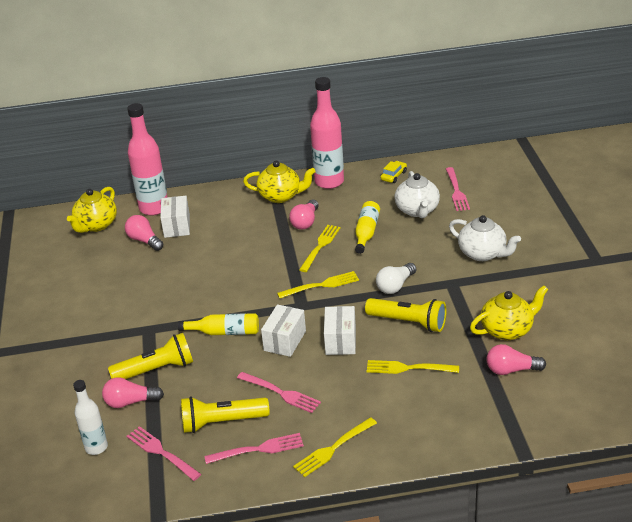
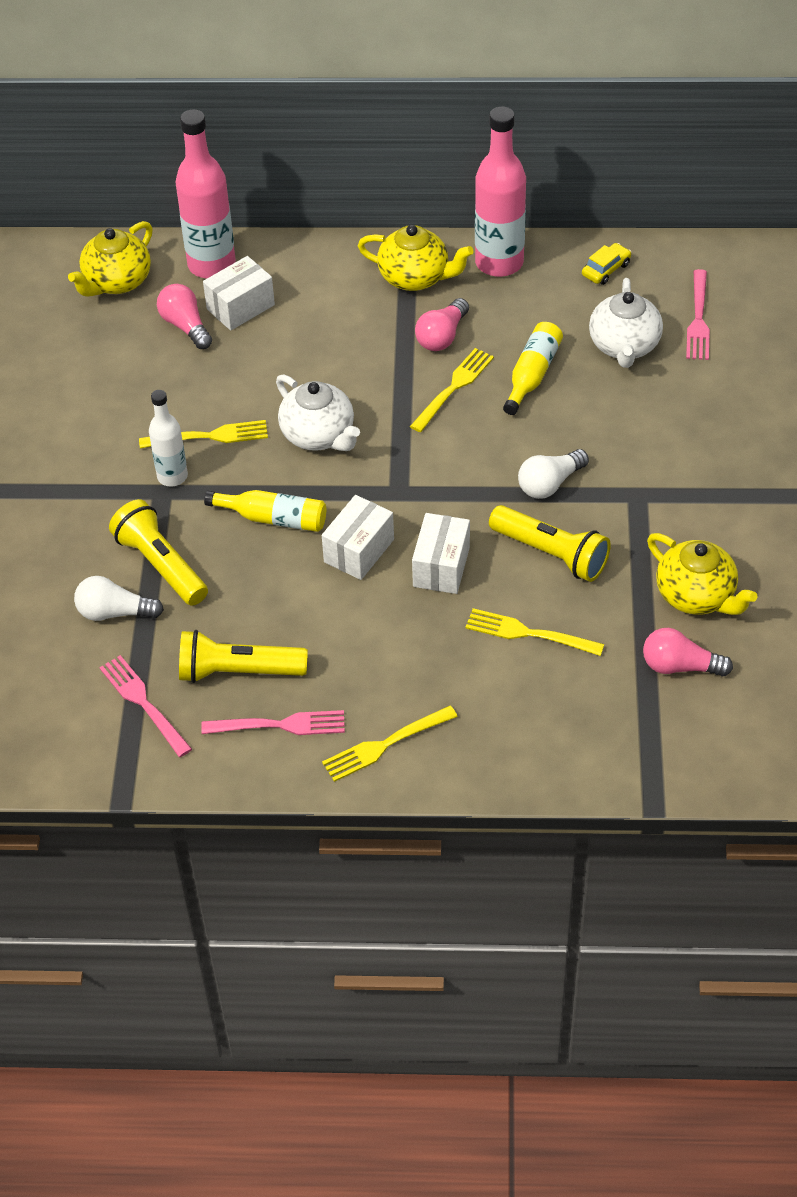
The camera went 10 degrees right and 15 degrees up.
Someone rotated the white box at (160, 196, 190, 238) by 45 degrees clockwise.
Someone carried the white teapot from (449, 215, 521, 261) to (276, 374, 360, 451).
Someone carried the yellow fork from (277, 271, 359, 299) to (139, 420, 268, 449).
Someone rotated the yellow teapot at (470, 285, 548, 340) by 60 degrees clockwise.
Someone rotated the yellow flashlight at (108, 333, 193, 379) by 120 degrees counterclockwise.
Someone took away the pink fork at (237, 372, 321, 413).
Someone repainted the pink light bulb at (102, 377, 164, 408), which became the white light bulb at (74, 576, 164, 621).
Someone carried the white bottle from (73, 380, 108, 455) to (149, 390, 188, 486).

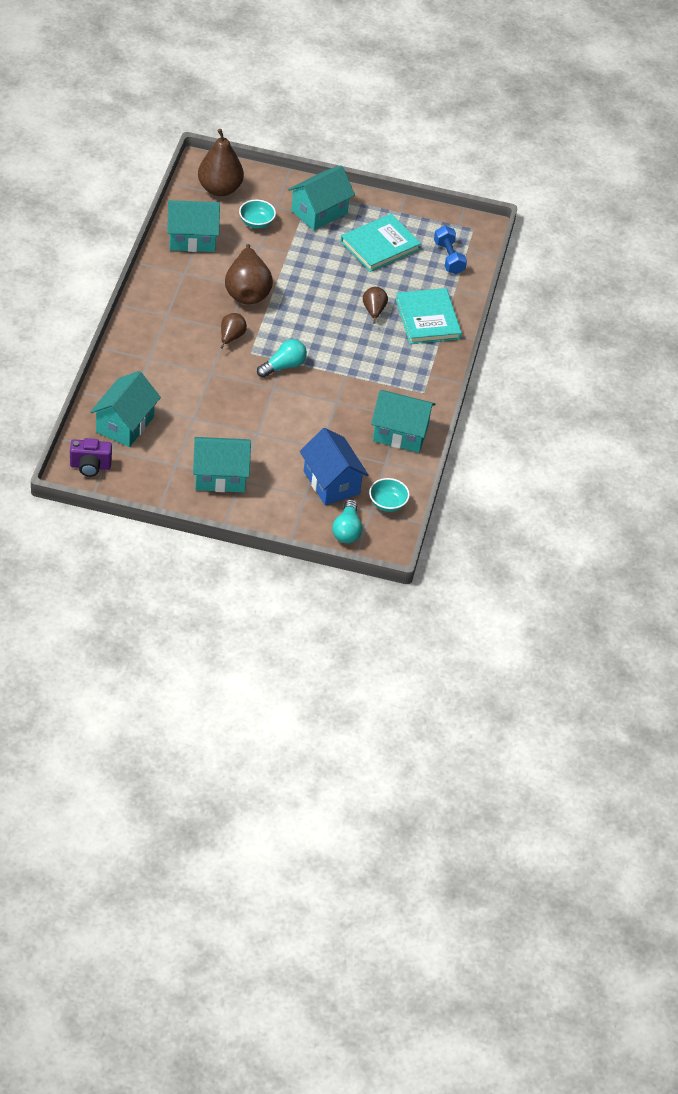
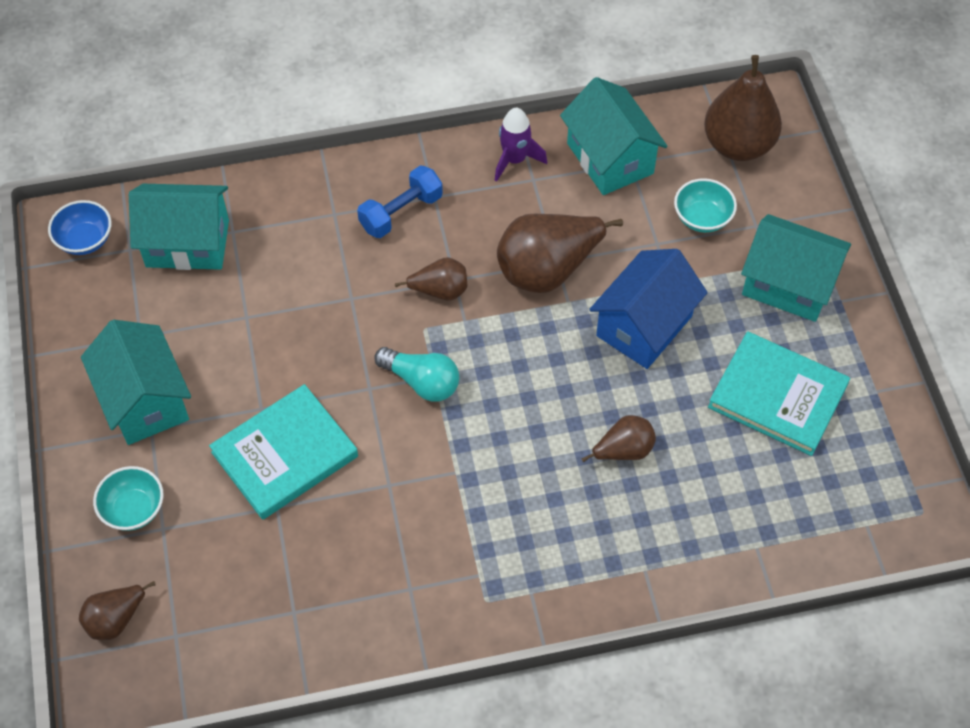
The camera went 70 degrees right and 10 degrees up.
Someone carried the blue dumbbell from (434, 225, 467, 274) to (357, 165, 443, 238).
Someone carried the turquoise book from (396, 288, 462, 344) to (209, 384, 358, 520).
Someone took away the turquoise house at (371, 390, 436, 453).
Someone carried the blue house from (300, 428, 369, 505) to (589, 249, 708, 369).
Someone swapped the purple camera at (70, 438, 112, 477) for the blue bowl at (48, 200, 112, 255).
Someone carried the turquoise bowl from (369, 478, 410, 512) to (93, 466, 164, 531).
Someone swapped the turquoise light bulb at (332, 499, 362, 543) for the brown pear at (79, 581, 156, 640).
Someone put down the purple rocket at (495, 108, 547, 182).

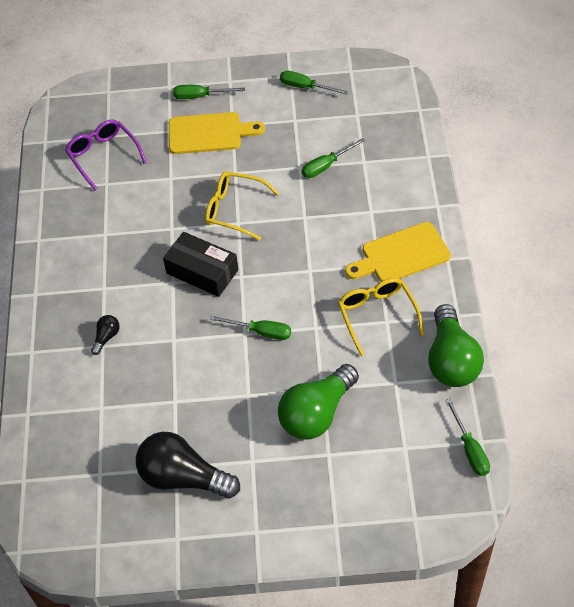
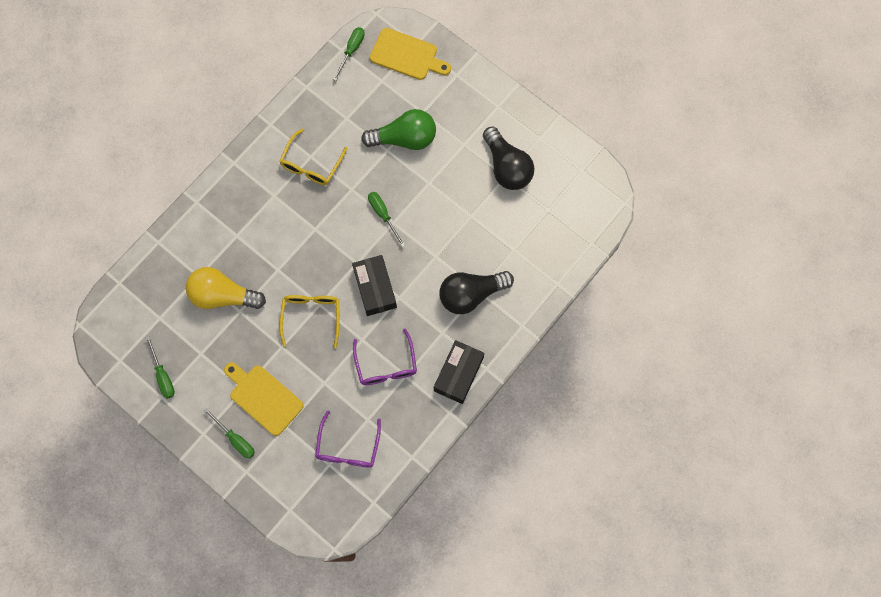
The camera went 140 degrees left and 20 degrees up.
Someone swapped the green screwdriver at (302, 138, 366, 178) for the yellow light bulb at (186, 267, 266, 309).
Someone rotated the yellow glasses at (205, 171, 279, 240) by 150 degrees counterclockwise.
Someone carried the yellow cutting board from (345, 222, 451, 282) to (370, 28, 451, 80).
Someone took away the green light bulb at (428, 304, 484, 387).
Someone scaled the black light bulb at (91, 315, 120, 355) by 2.30.
Someone put down the purple glasses at (353, 329, 417, 385).
Someone put down the black box at (434, 340, 484, 404).

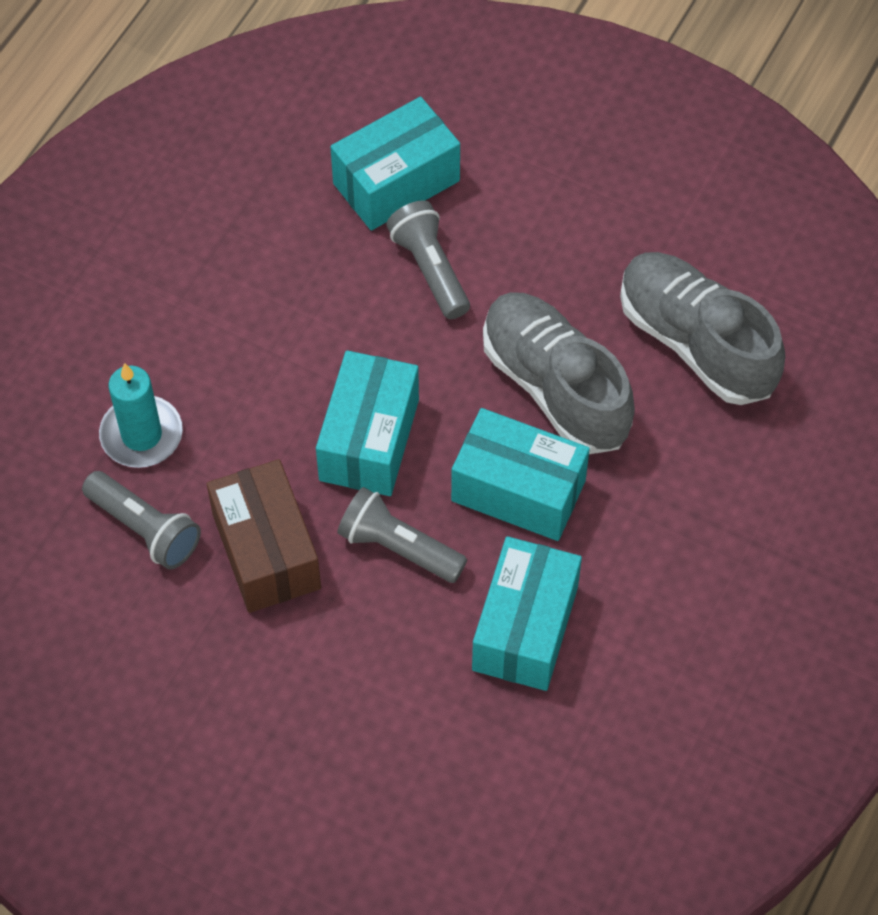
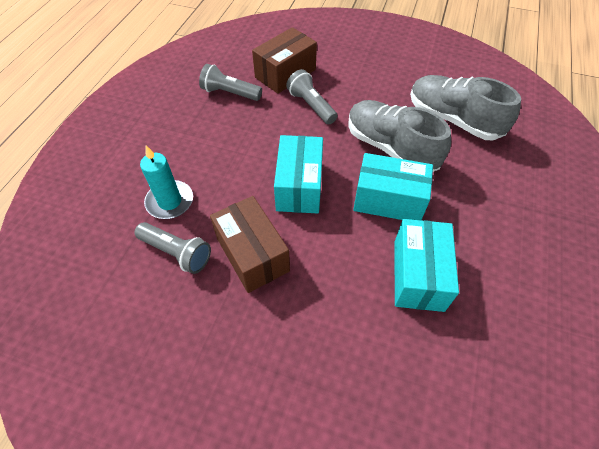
The camera went 10 degrees left and 5 degrees down.
Someone repainted the turquoise box at (330, 97, 460, 231), which became the brown box at (252, 27, 317, 94).
Someone carried the grey flashlight from (337, 487, 467, 583) to (199, 64, 262, 101).

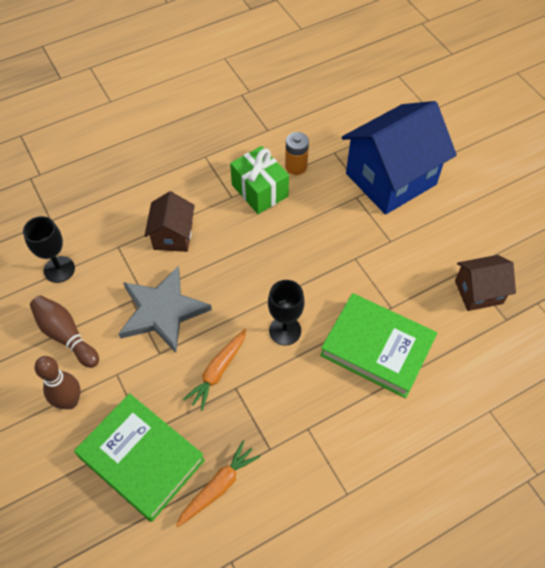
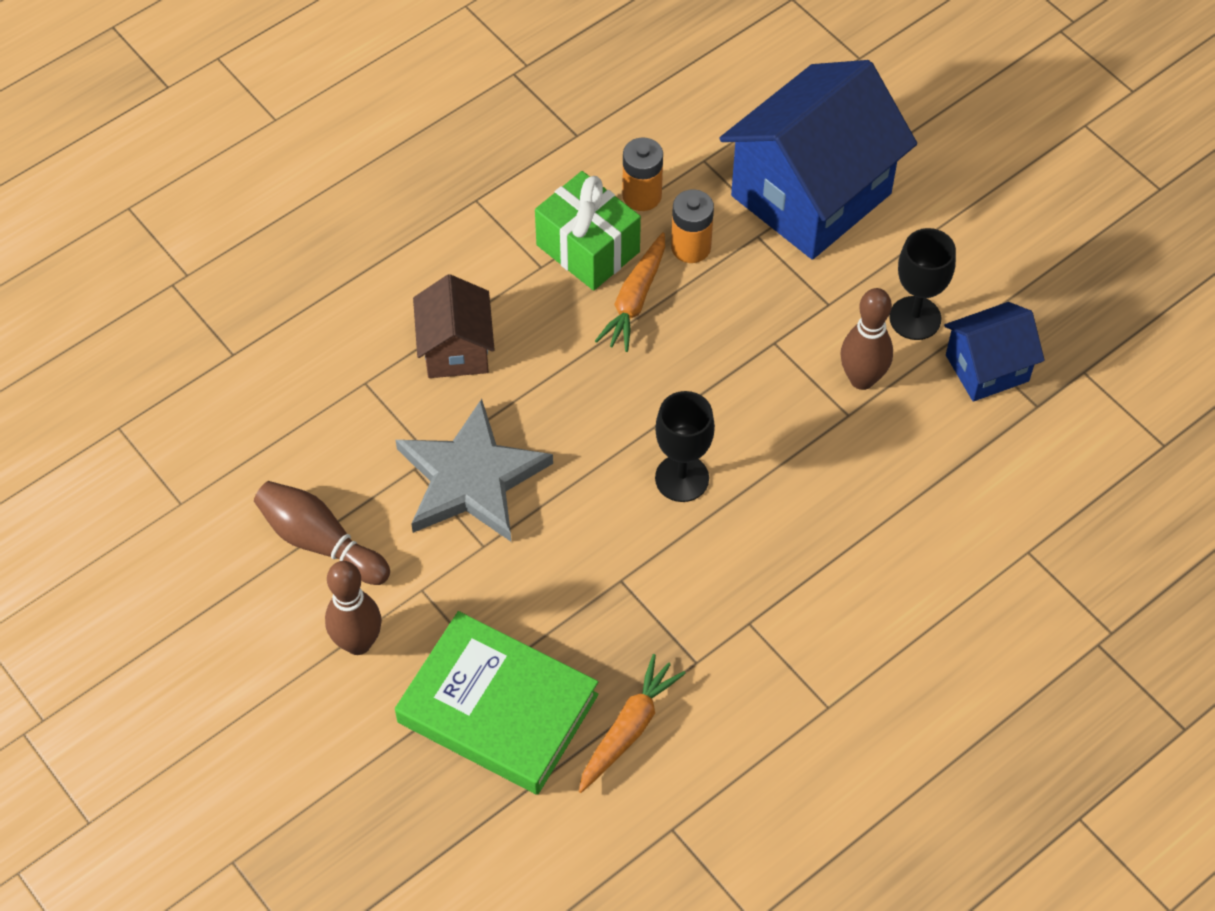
The camera went 10 degrees left and 0 degrees up.
Someone carried the black goblet from (23, 216, 75, 283) to (889, 228, 956, 340).
Someone repainted the brown house at (455, 255, 516, 311), which became the blue house at (944, 302, 1045, 402).
Someone took away the green book at (320, 293, 437, 398).
Someone carried the orange carrot from (183, 329, 246, 411) to (595, 232, 665, 352).
Someone put down the orange battery at (671, 189, 714, 263).
Someone put down the brown bowling pin at (840, 288, 893, 390).

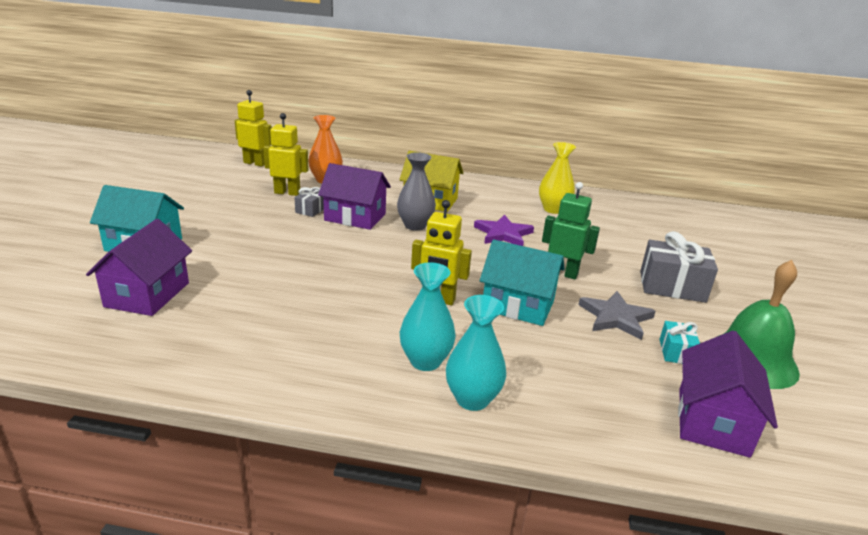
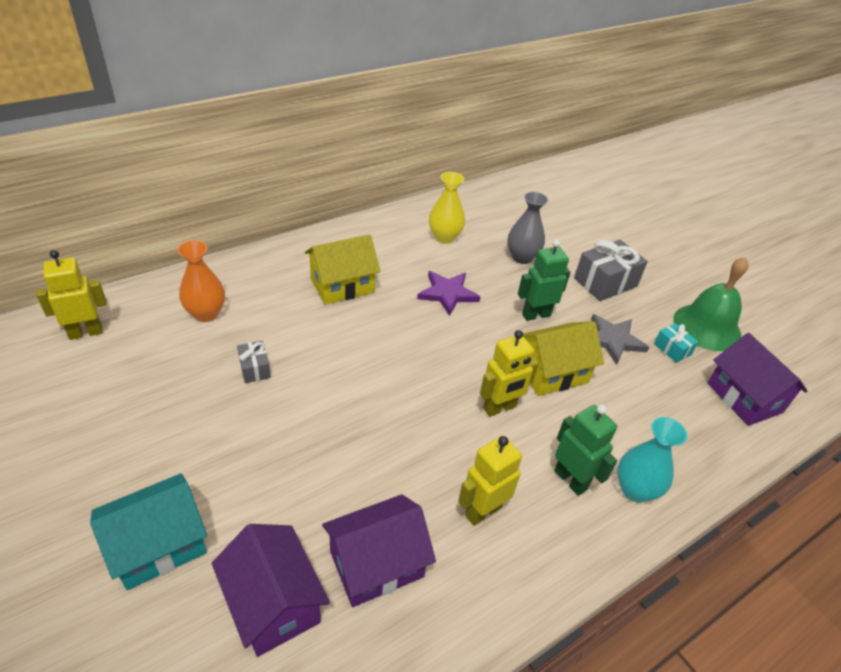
The camera went 45 degrees left and 15 degrees up.
Someone carried the yellow robot from (263, 113, 309, 196) to (458, 436, 522, 526).
Someone carried the grey vase from (397, 152, 436, 231) to (507, 192, 548, 264).
Someone carried the purple house from (318, 163, 391, 230) to (322, 494, 436, 607).
Someone repainted the turquoise house at (480, 240, 565, 326), which became the yellow house at (523, 322, 604, 396).
Someone swapped the turquoise vase at (400, 262, 456, 371) for the green robot at (554, 405, 617, 496).

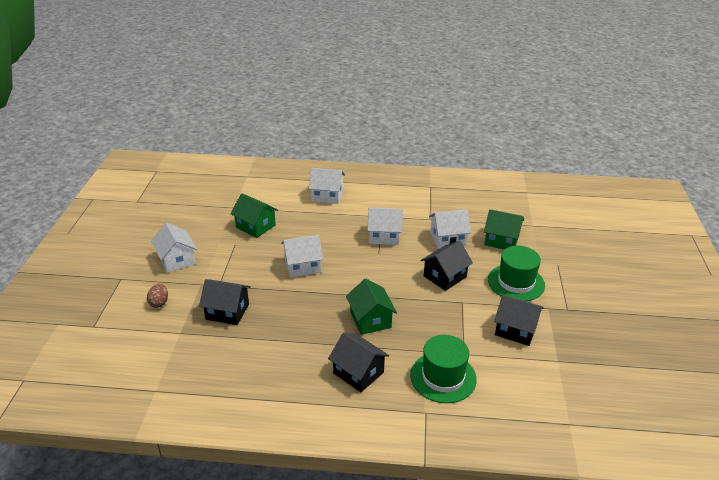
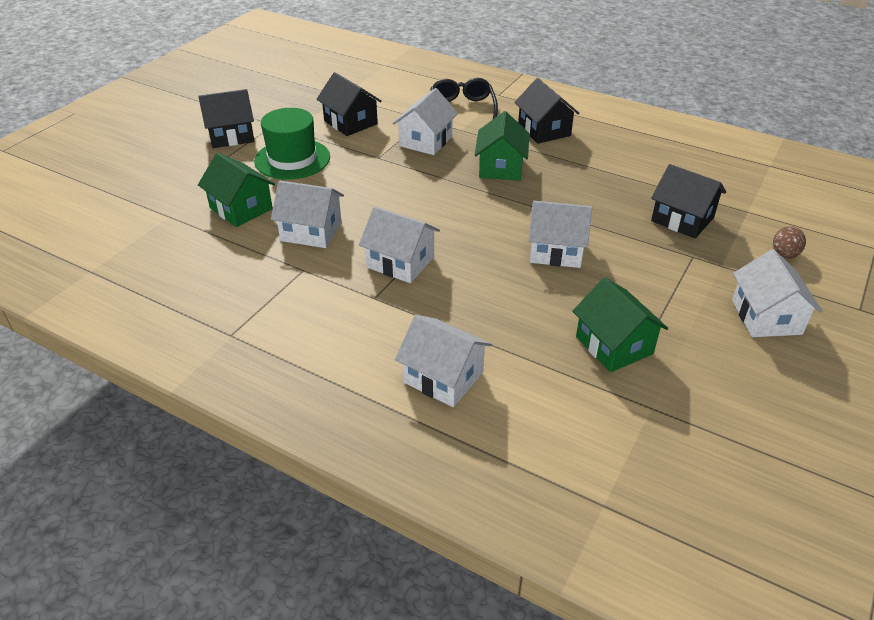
The camera went 155 degrees left and 5 degrees up.
Someone carried the black house from (421, 241, 473, 291) to (198, 89, 254, 148).
Someone swapped the green hat at (410, 335, 477, 403) for the black glasses at (431, 78, 498, 119).
Someone put down the white house at (393, 88, 458, 155).

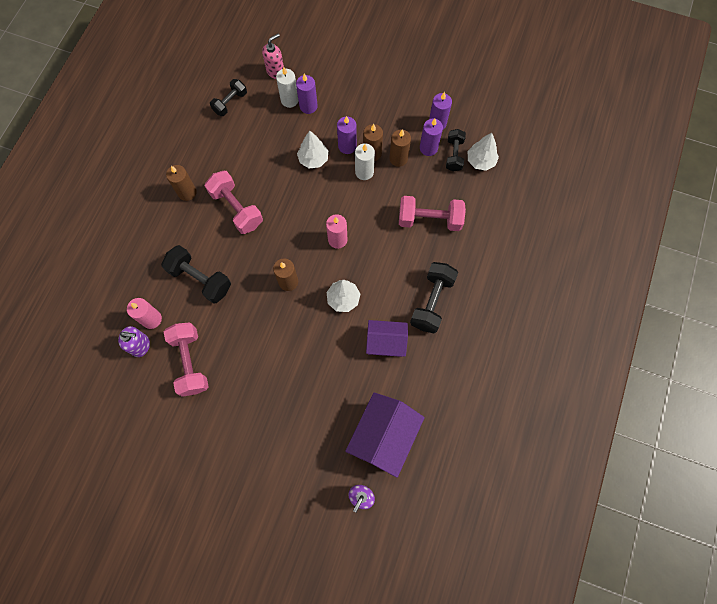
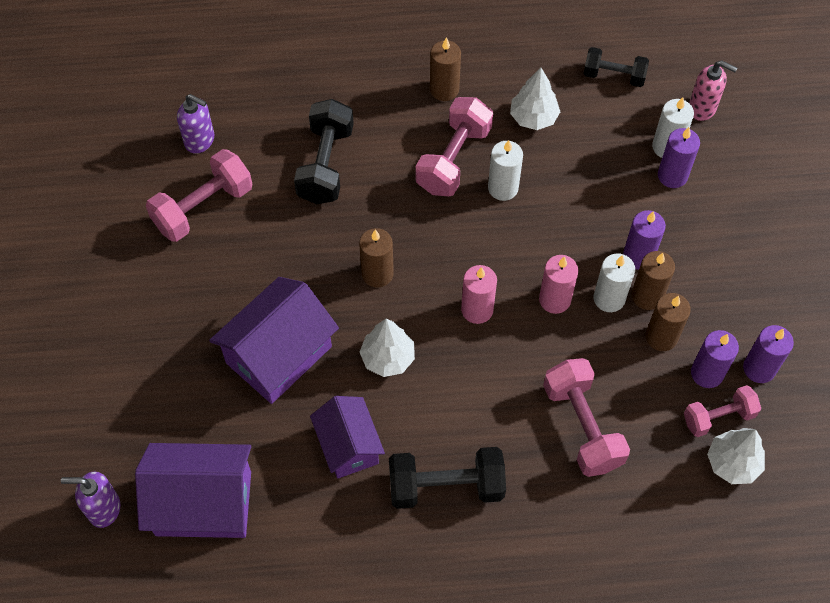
The camera went 65 degrees right and 10 degrees down.
Someone repainted the black dumbbell at (446, 129, 466, 172), which became the pink dumbbell at (684, 385, 761, 437).
Someone carried the white tree from (297, 131, 328, 169) to (510, 68, 560, 130).
Someone carried the pink candle from (127, 298, 162, 329) to (539, 255, 578, 314).
Someone rotated the purple soap dispenser at (118, 326, 150, 357) by 45 degrees counterclockwise.
Someone put down the white candle at (488, 140, 523, 201).
Someone put down the purple house at (209, 277, 339, 404).

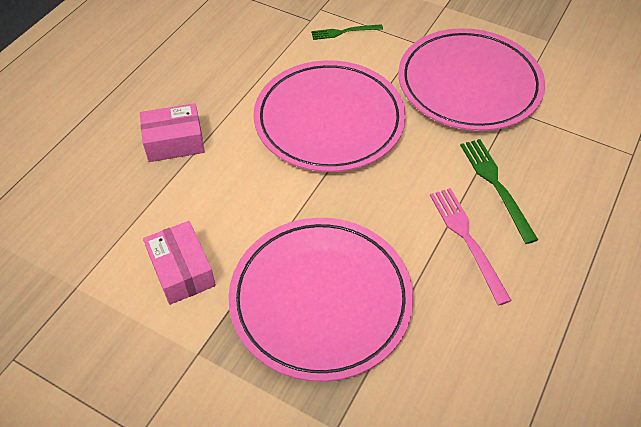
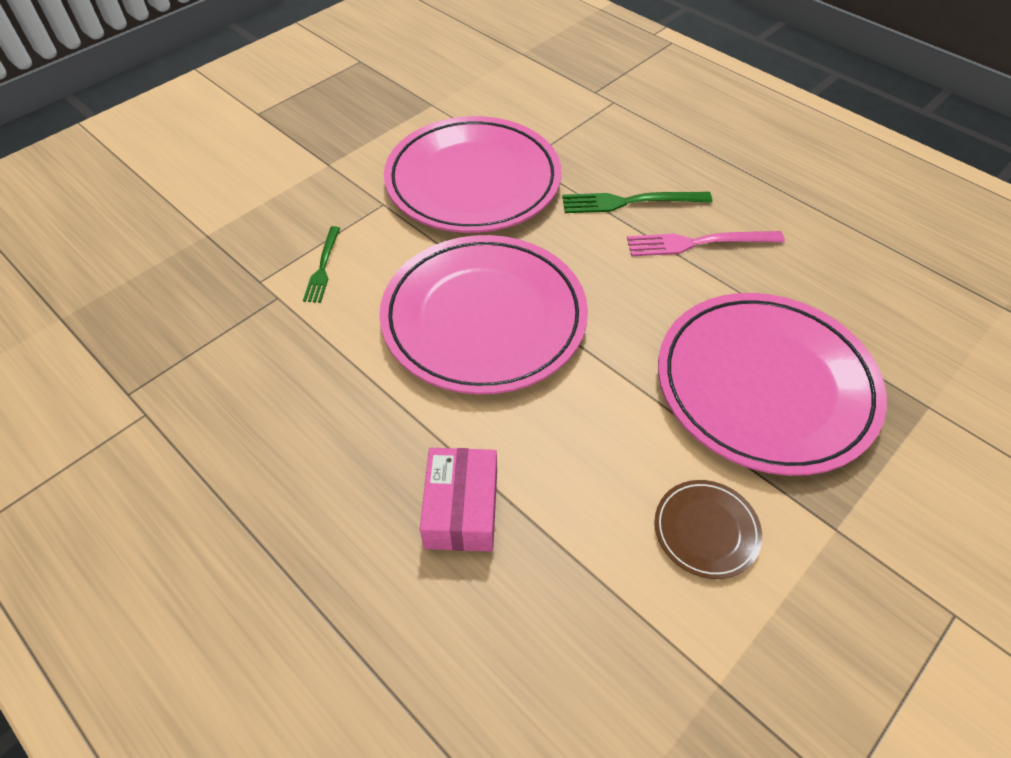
The camera went 75 degrees left and 0 degrees up.
Someone swapped the pink box at (143, 221, 216, 305) for the brown plate at (655, 480, 762, 579).

